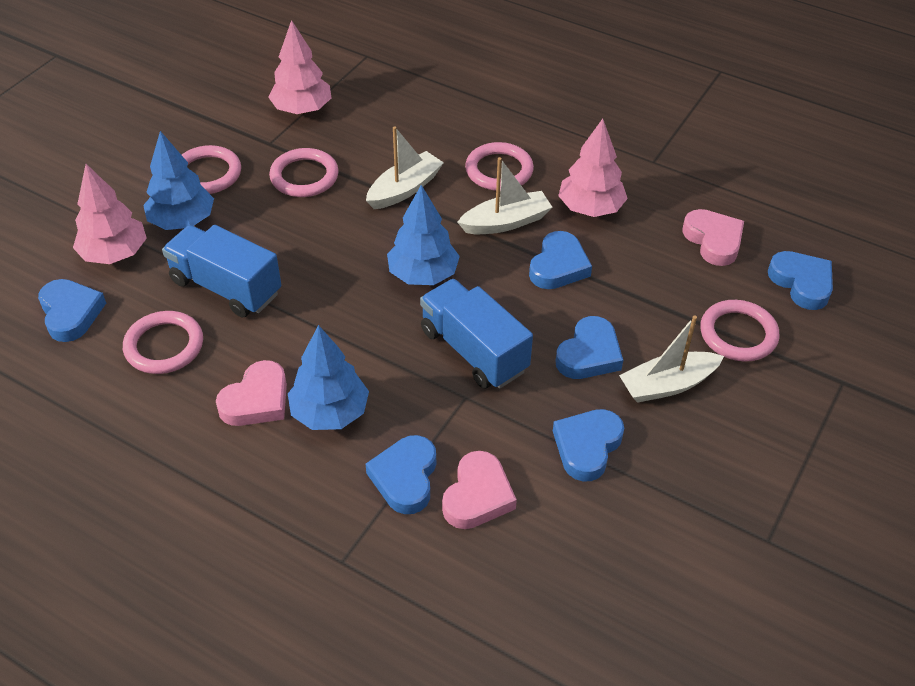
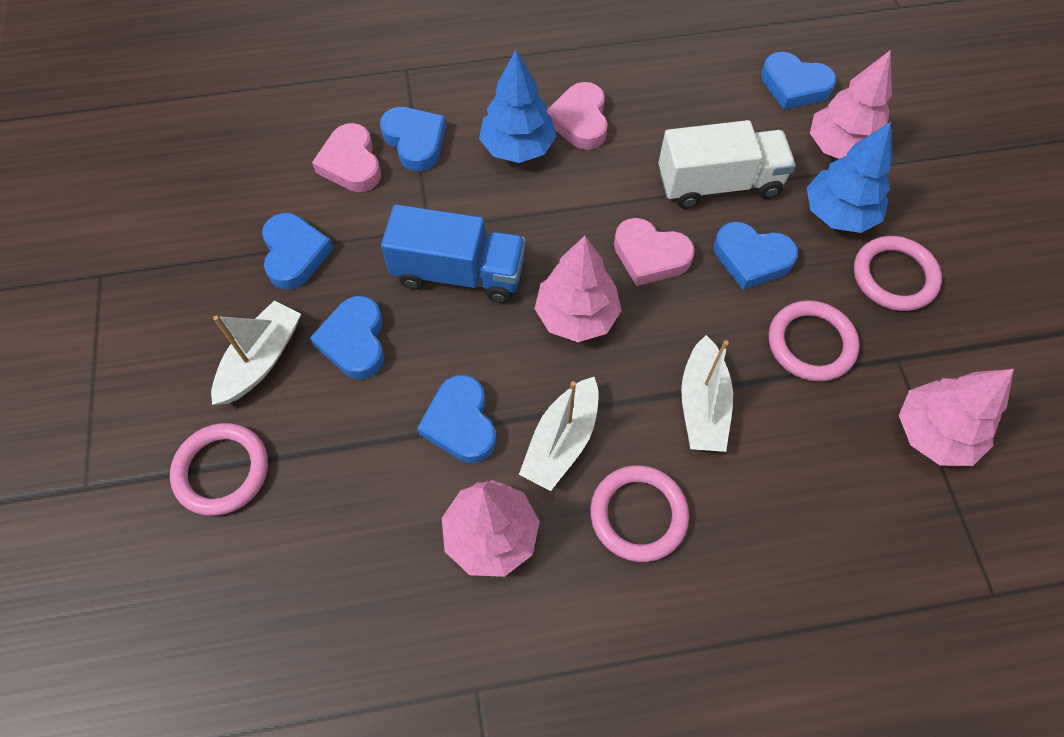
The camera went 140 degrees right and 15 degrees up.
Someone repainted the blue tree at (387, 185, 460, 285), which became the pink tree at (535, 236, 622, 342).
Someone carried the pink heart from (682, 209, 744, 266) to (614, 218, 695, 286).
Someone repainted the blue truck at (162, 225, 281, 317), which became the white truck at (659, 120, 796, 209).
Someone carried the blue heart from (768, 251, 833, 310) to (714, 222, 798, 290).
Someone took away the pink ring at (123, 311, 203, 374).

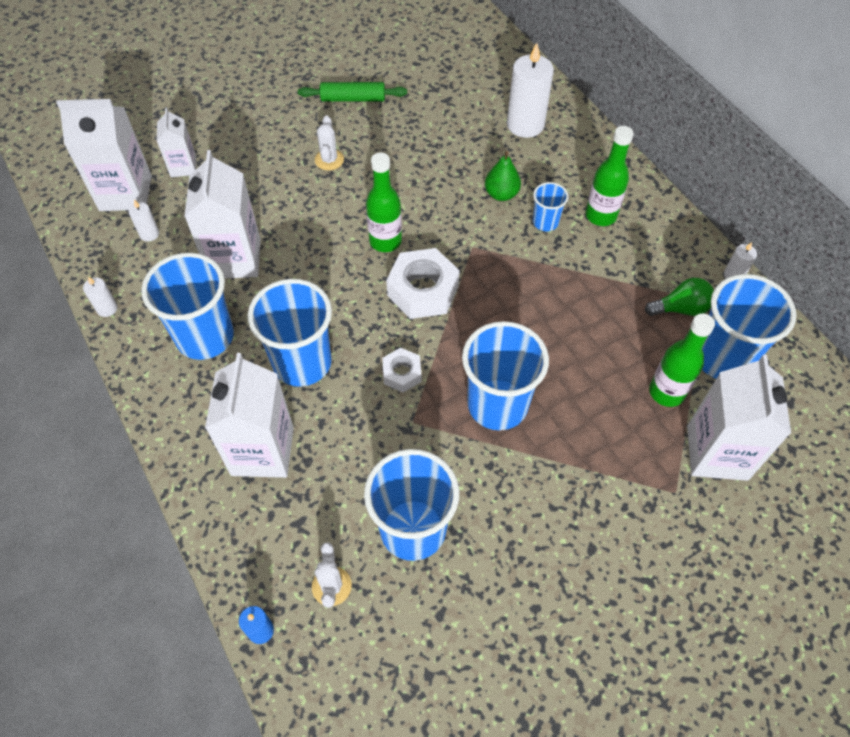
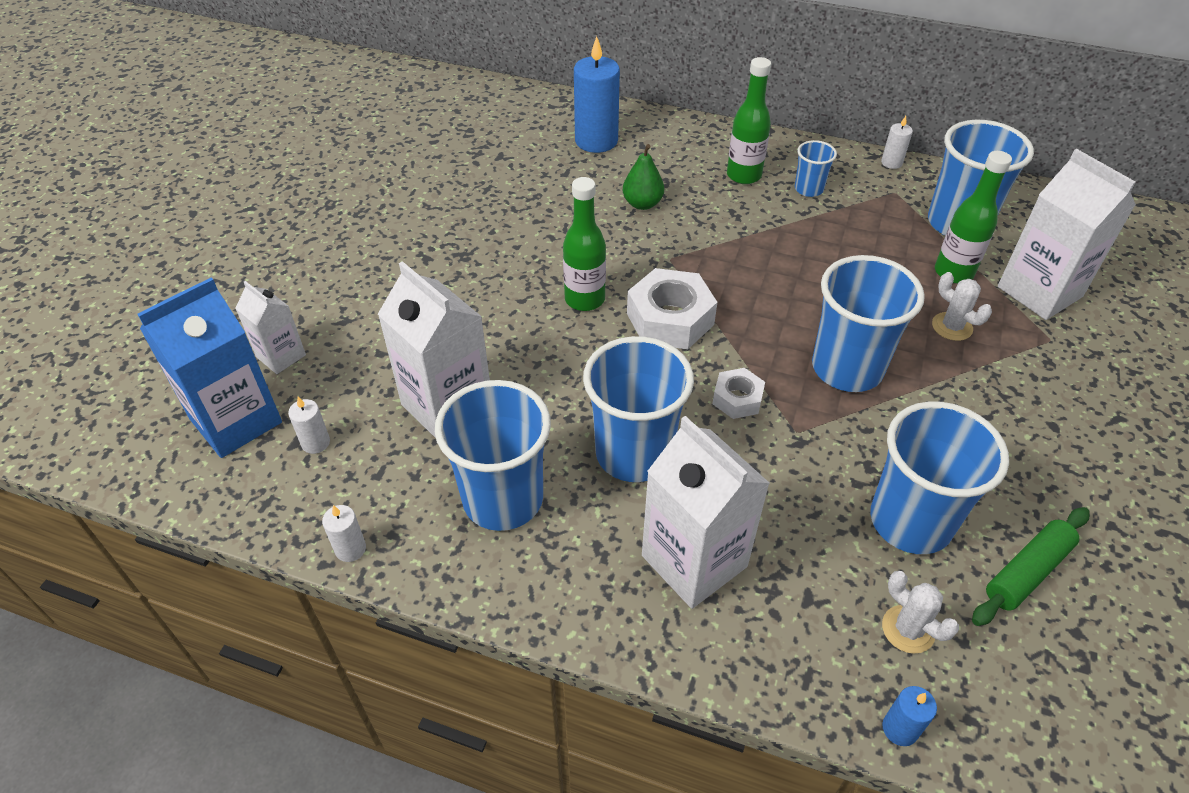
The camera went 40 degrees left and 10 degrees down.
Someone repainted the white candle at (507, 43, 554, 138), which became the blue candle at (574, 36, 620, 153).
Someone carried the green rolling pin from (298, 82, 407, 102) to (972, 507, 1090, 626).
Someone repainted the white carton at (56, 99, 152, 211), which became the blue carton at (137, 278, 282, 458).
Someone carried the white cactus from (315, 116, 344, 171) to (932, 272, 992, 341).
Someone carried the blue cup from (533, 182, 569, 231) to (795, 140, 837, 197).
Someone took away the green light bulb at (645, 278, 714, 316).

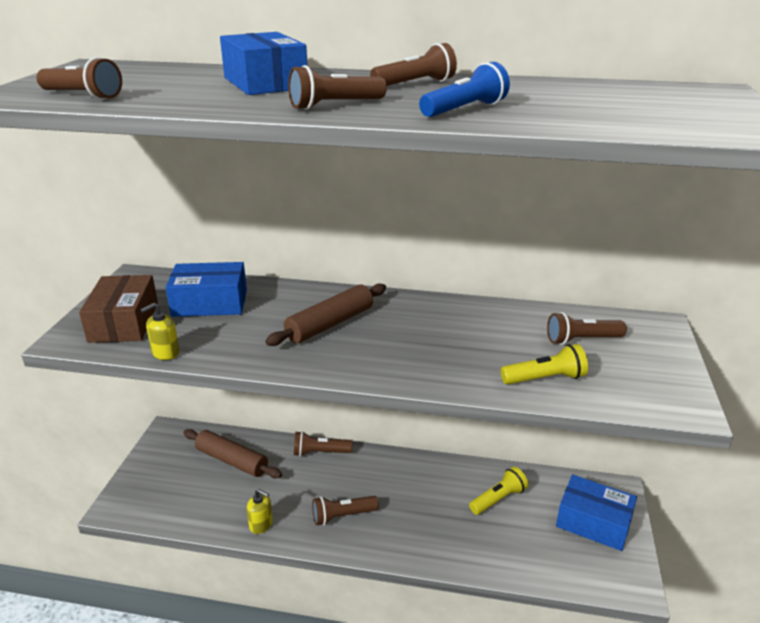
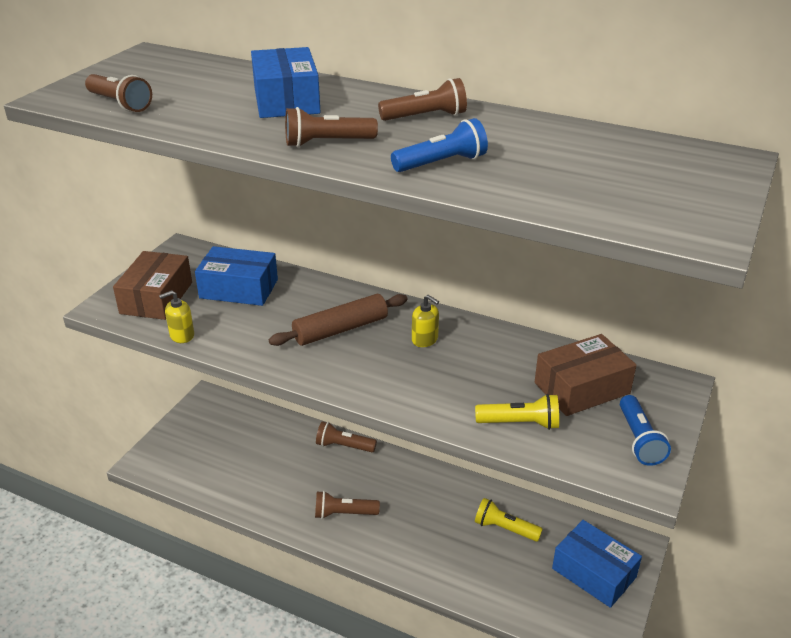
The camera went 15 degrees right and 5 degrees up.
Someone swapped the brown flashlight at (547, 312, 627, 345) for the brown box at (535, 334, 637, 416).
Someone took away the brown rolling pin at (183, 429, 282, 478).
Someone rotated the yellow flashlight at (469, 467, 528, 515) by 135 degrees counterclockwise.
Someone carried the yellow soap dispenser from (247, 489, 273, 534) to (412, 295, 439, 347).
Someone put down the blue flashlight at (620, 395, 671, 466).

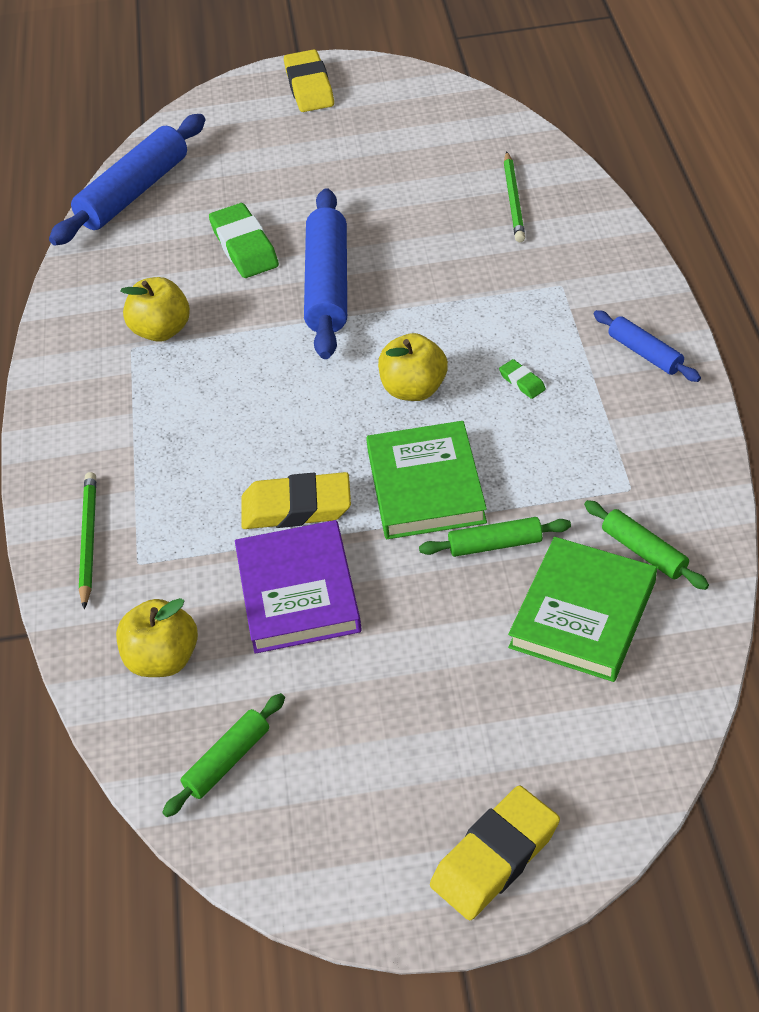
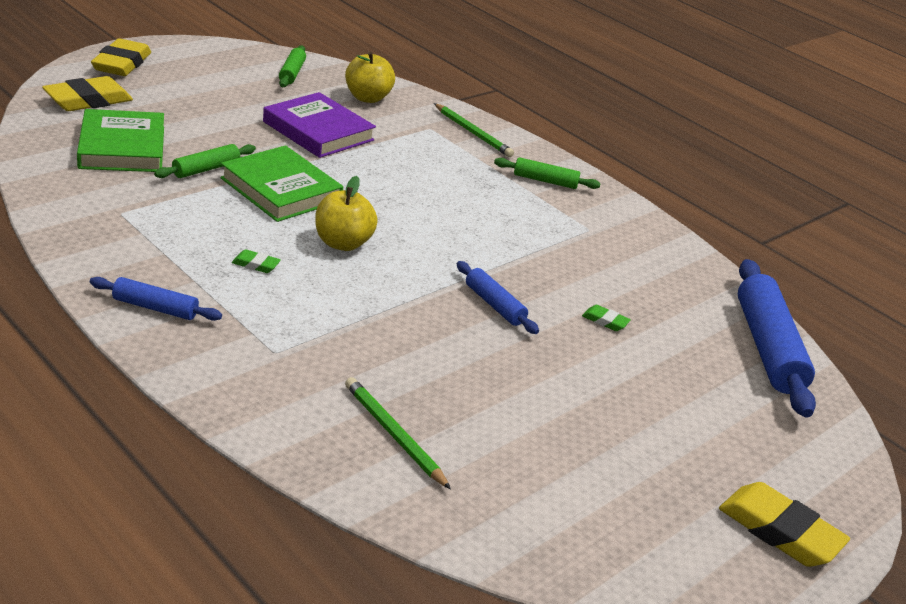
The camera went 135 degrees right and 15 degrees down.
Someone scaled the blue rolling pin at (304, 188, 347, 359) by 0.52.
Someone scaled the green eraser at (209, 203, 279, 278) by 0.47.
Someone took away the yellow apple at (120, 277, 190, 342).
Someone carried the yellow eraser from (241, 472, 351, 529) to (42, 76, 133, 111).
Someone carried the green rolling pin from (584, 500, 709, 590) to (494, 157, 601, 189).

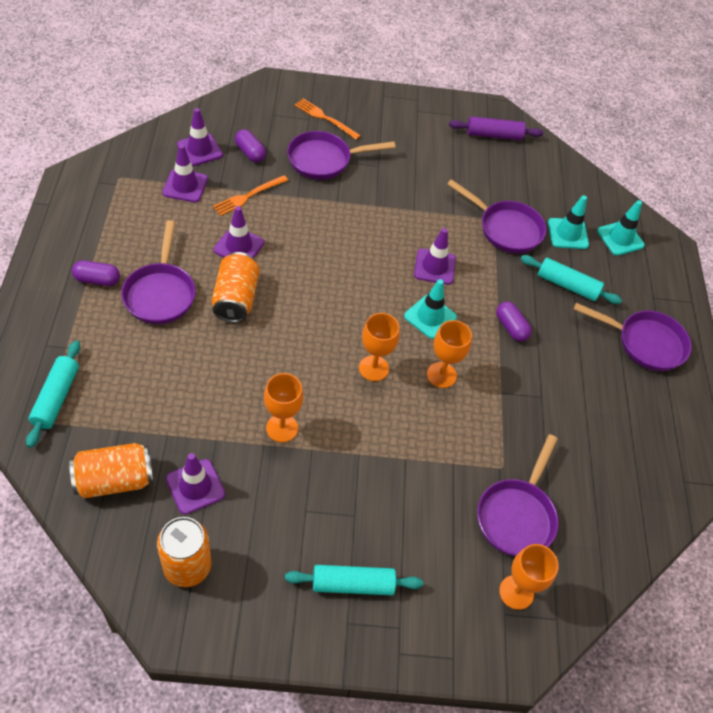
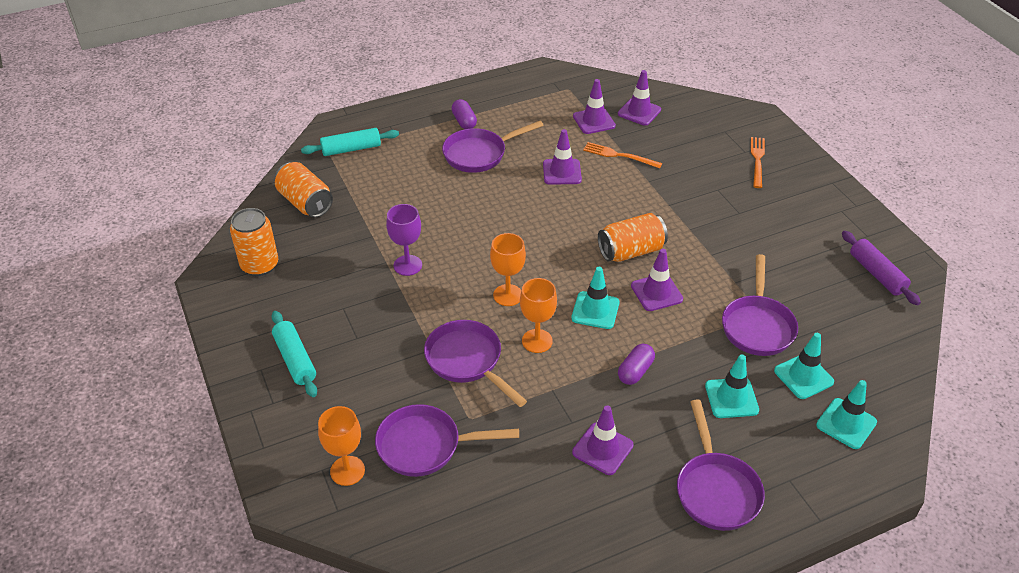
The camera went 70 degrees right and 10 degrees down.
Someone took away the purple capsule at (235, 129, 266, 163).
Someone carried the purple pan from (287, 131, 396, 180) to (424, 320, 527, 407).
Someone carried the orange can from (211, 252, 260, 323) to (598, 213, 668, 262).
Someone swapped the turquoise rolling pin at (521, 255, 622, 304) for the turquoise traffic cone at (705, 354, 759, 418).
Someone repainted the orange goblet at (264, 373, 303, 442), which became the purple goblet at (386, 204, 422, 276).
Someone carried the purple traffic cone from (166, 453, 225, 515) to (572, 406, 633, 475).

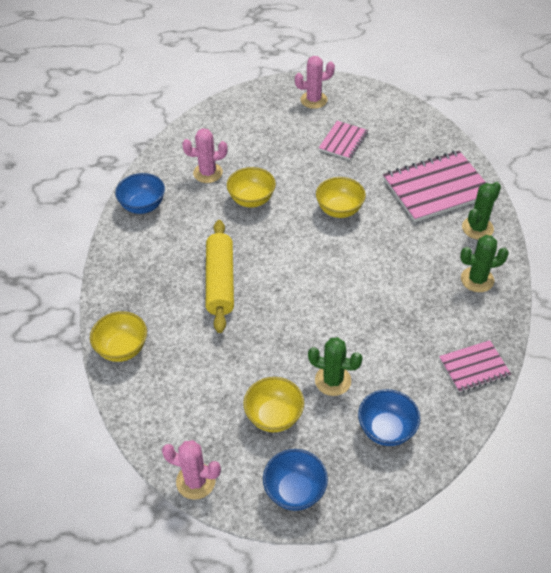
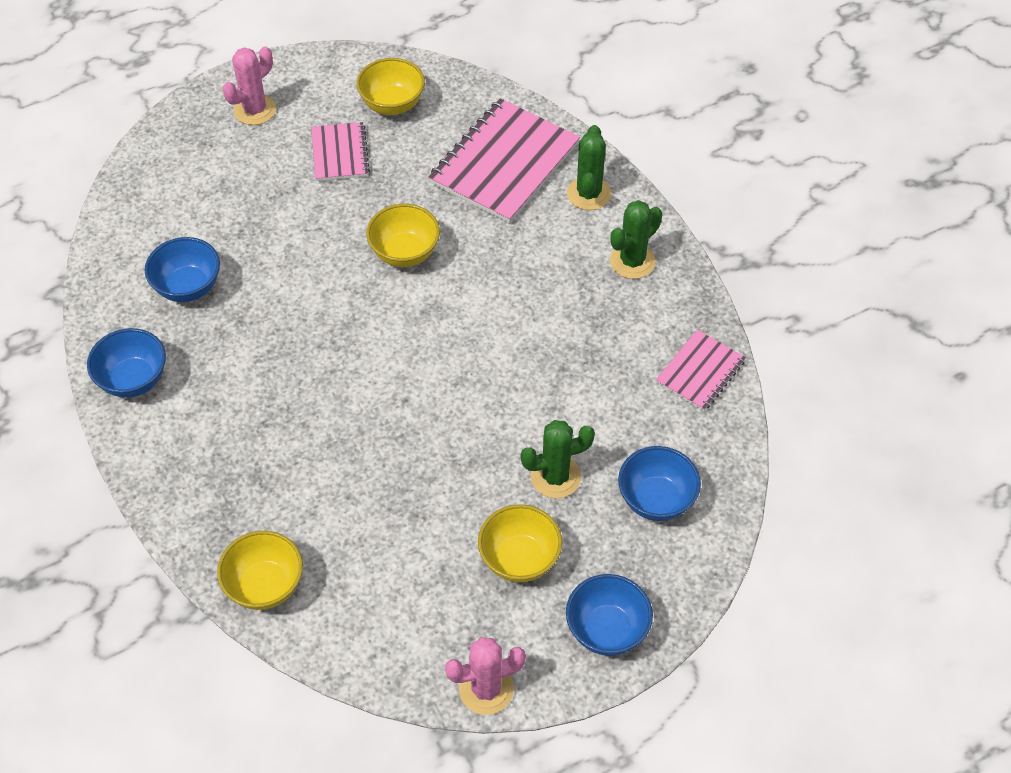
The camera went 35 degrees left and 5 degrees up.
Someone swapped the pink cactus at (182, 128, 228, 183) for the blue bowl at (145, 237, 220, 302).
Someone carried the yellow bowl from (227, 167, 276, 208) to (357, 58, 425, 115).
Someone took away the yellow rolling pin at (206, 220, 234, 333).

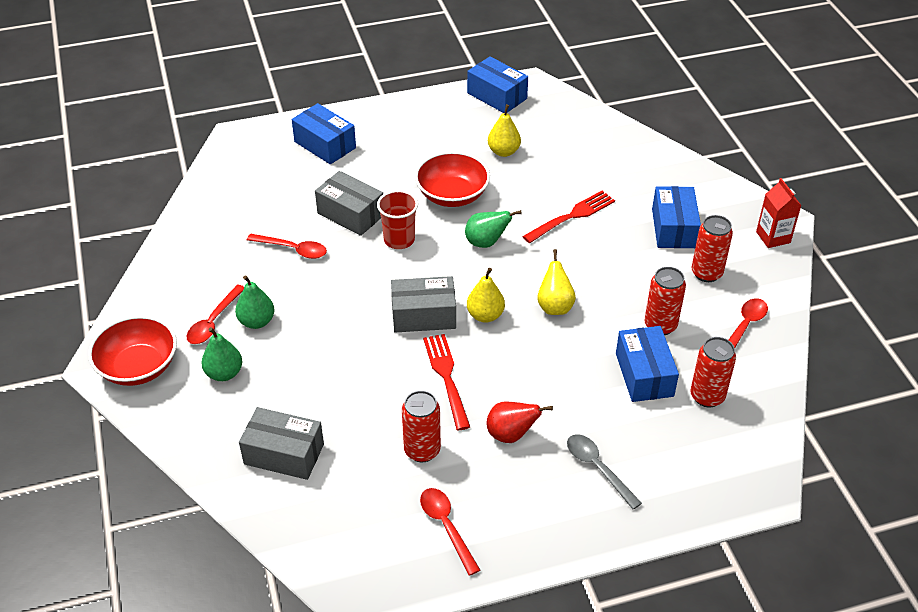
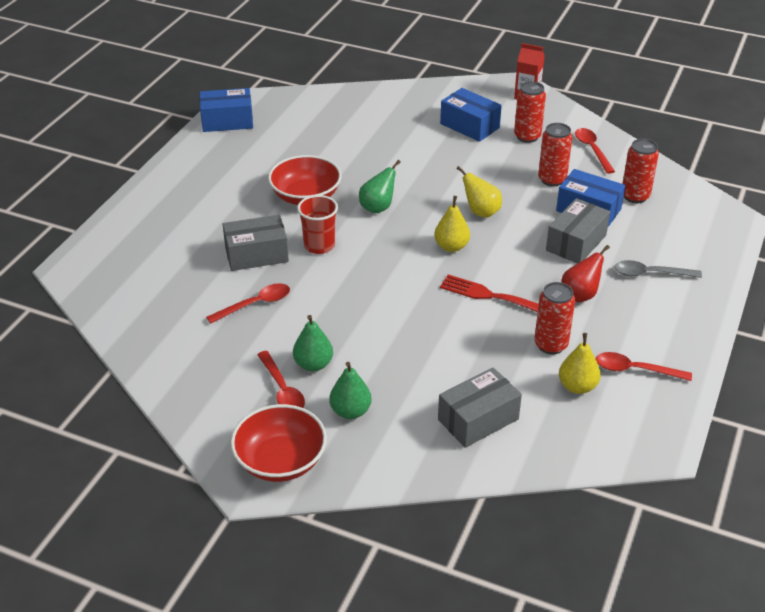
The camera went 50 degrees left and 5 degrees down.
Someone took away the blue box at (292, 103, 356, 164).
Someone carried the yellow pear from (488, 104, 521, 157) to (559, 333, 601, 394).
Someone took away the red fork at (522, 191, 615, 243).
Someone carried the grey box from (391, 276, 456, 332) to (546, 198, 610, 263).

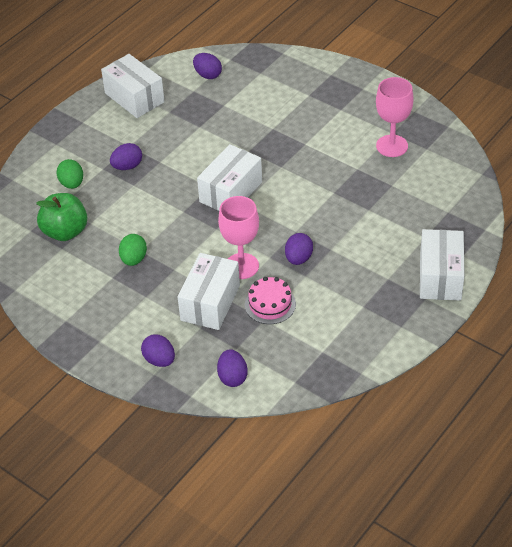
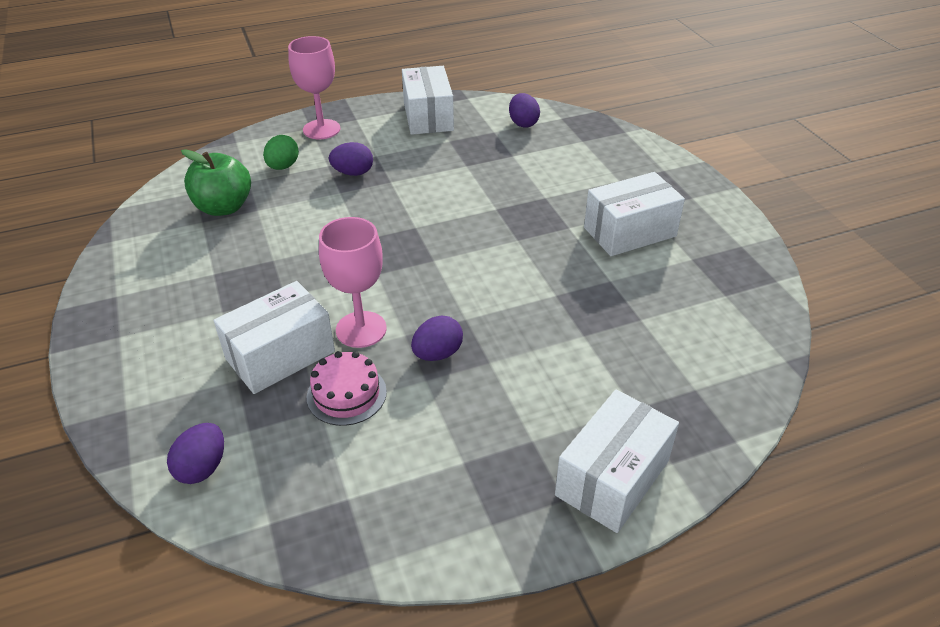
The camera went 30 degrees right and 5 degrees down.
Someone carried the pink goblet from (376, 77, 414, 157) to (288, 36, 340, 139).
Someone carried the white box from (197, 144, 262, 211) to (584, 172, 685, 256).
Someone took away the green egg at (119, 234, 147, 266).
Someone took away the purple egg at (141, 334, 175, 367).

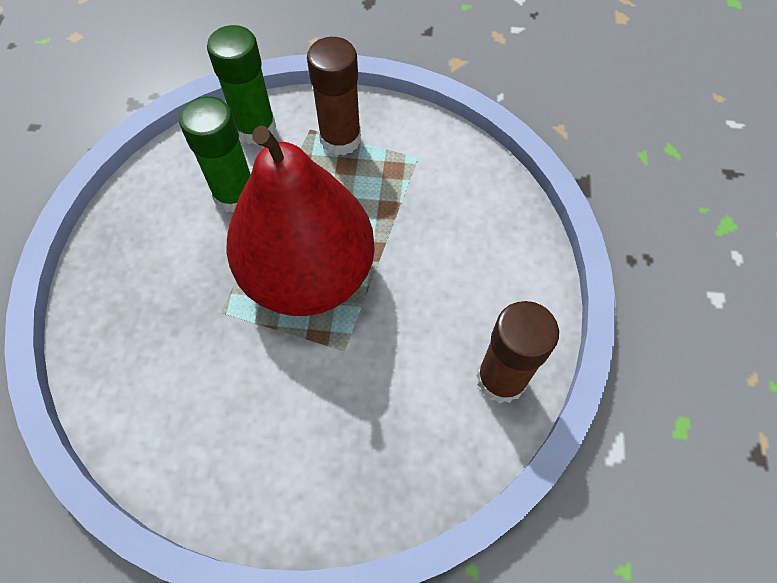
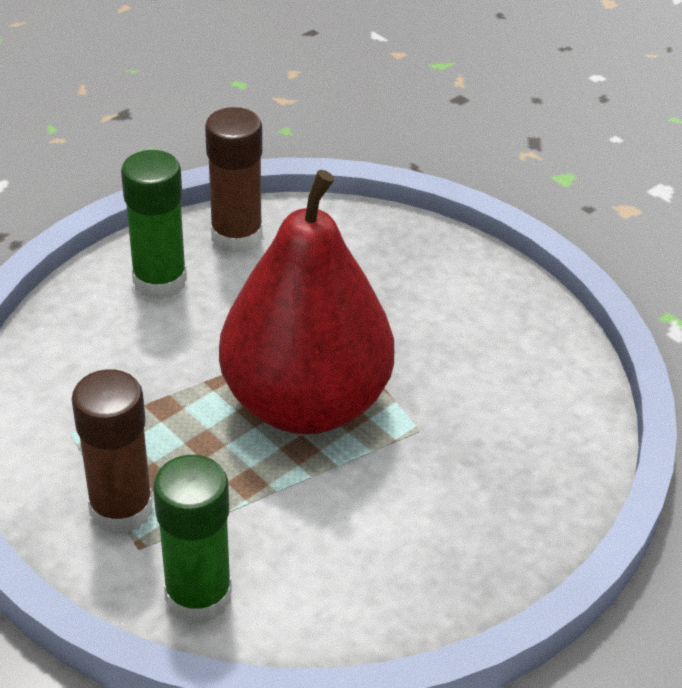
The camera went 140 degrees left and 20 degrees down.
Someone carried the green glue stick from (179, 96, 251, 213) to (121, 150, 187, 299).

